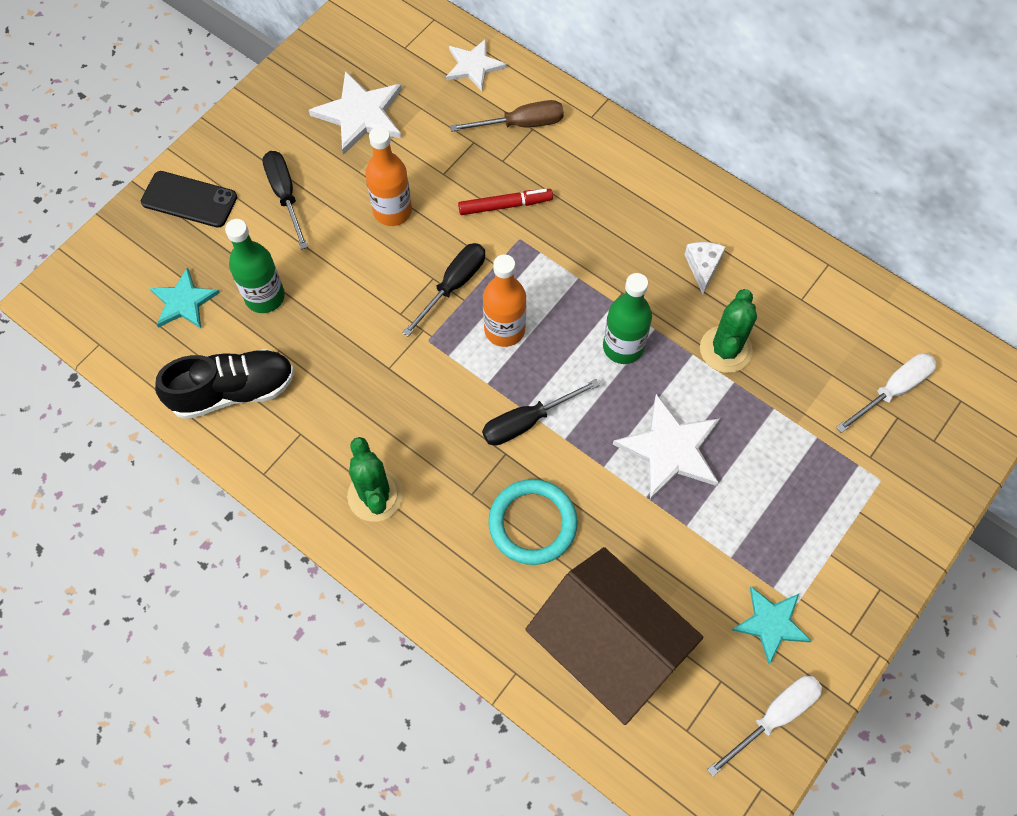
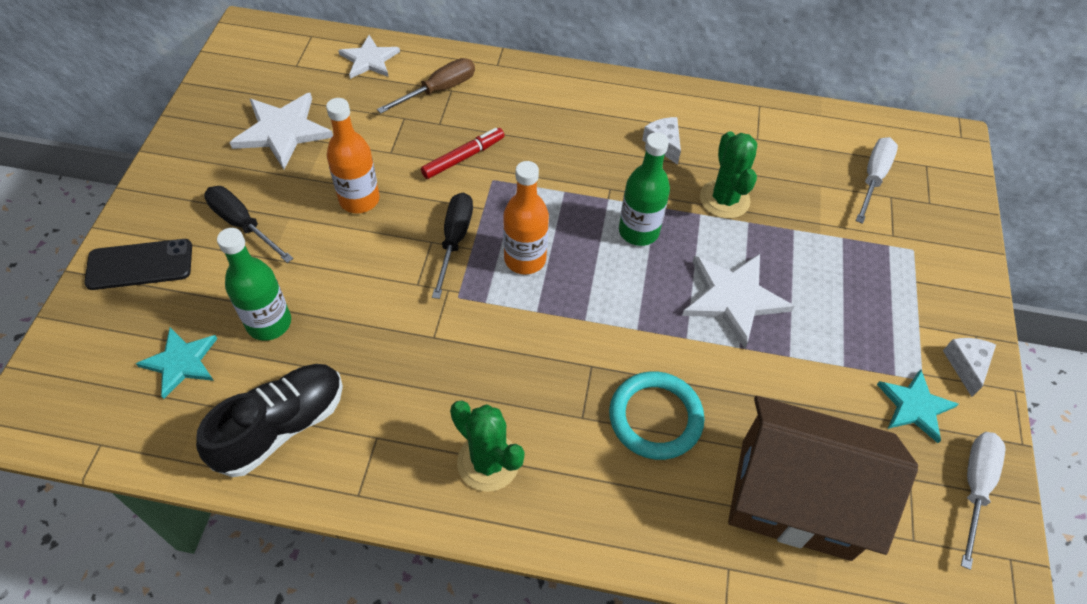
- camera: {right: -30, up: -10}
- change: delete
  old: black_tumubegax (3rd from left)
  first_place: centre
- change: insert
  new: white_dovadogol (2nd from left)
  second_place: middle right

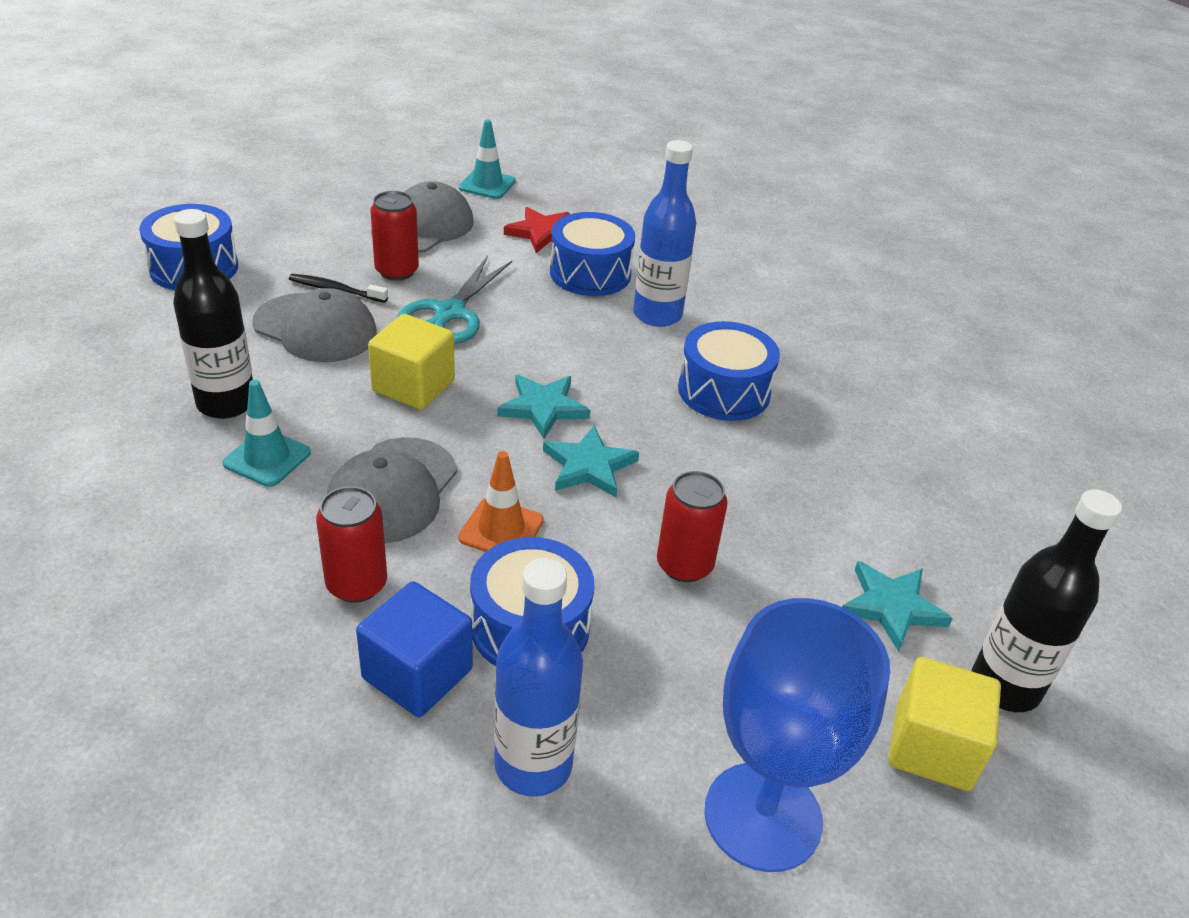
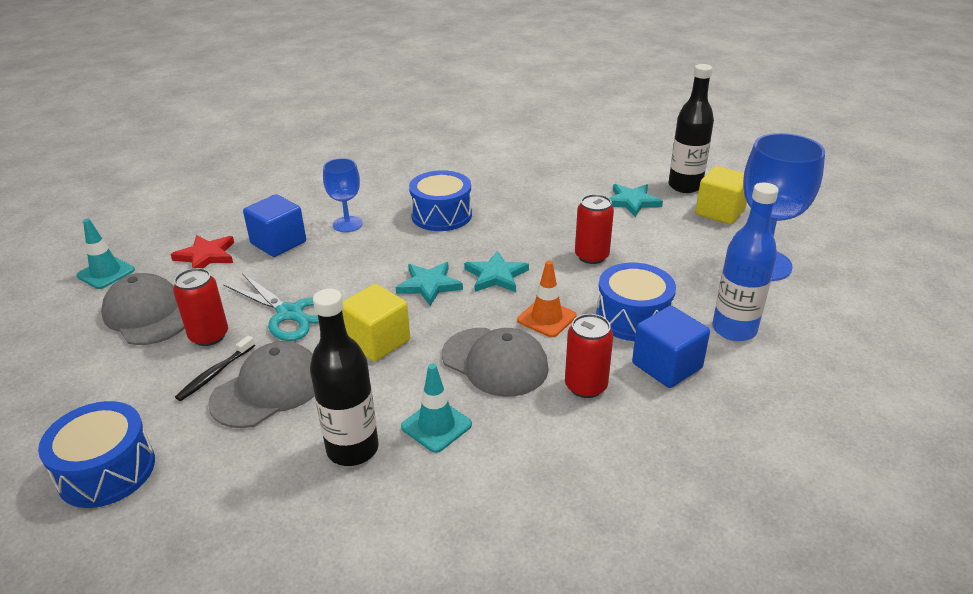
- camera: {right: -70, up: -5}
- change: replace
  old: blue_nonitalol (3rd from left)
  new: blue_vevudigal (1st from left)
  first_place: top centre
  second_place: middle left
- change: replace
  old: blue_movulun (2nd from left)
  new: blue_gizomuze (1st from left)
  first_place: top centre
  second_place: top centre

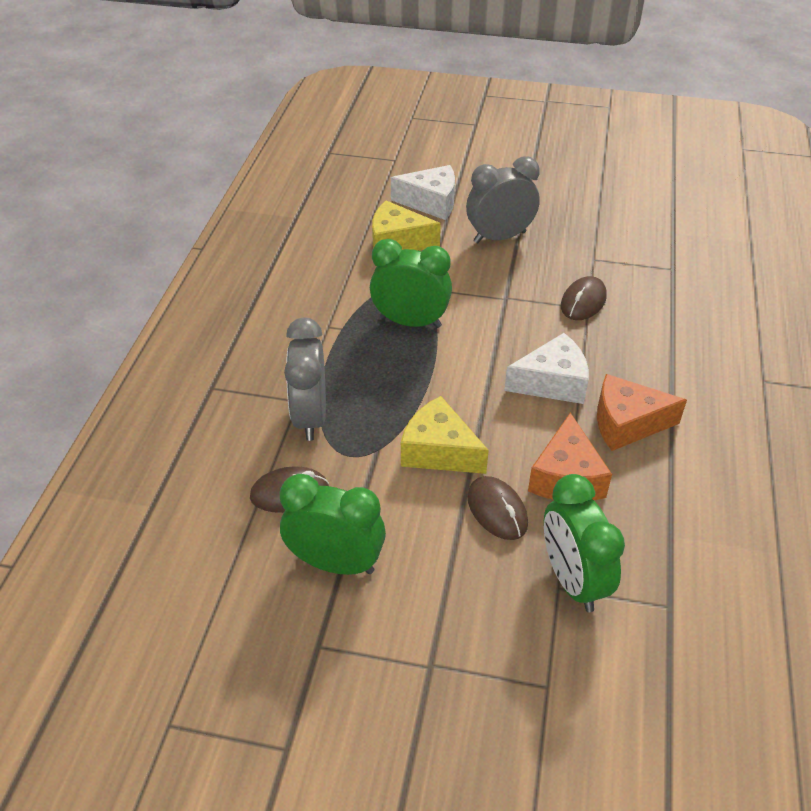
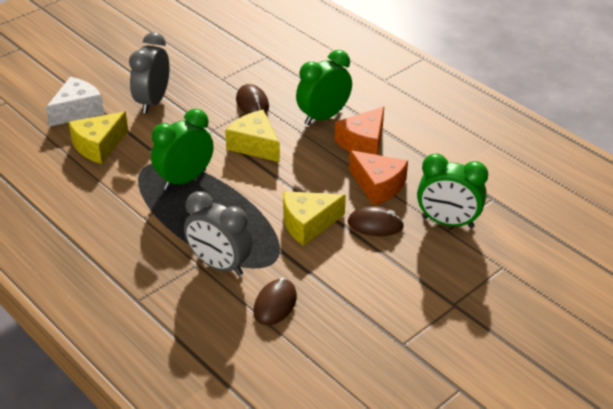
- camera: {right: -55, up: -5}
- change: move
  old: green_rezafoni (1st from left in the first image)
  new: green_rezafoni (2nd from left)
  first_place: centre
  second_place: top centre
- change: delete
  old: white_dovadogol (2nd from left)
  first_place: middle right
- change: insert
  new: yellow_dovadogol (2nd from left)
  second_place: top centre

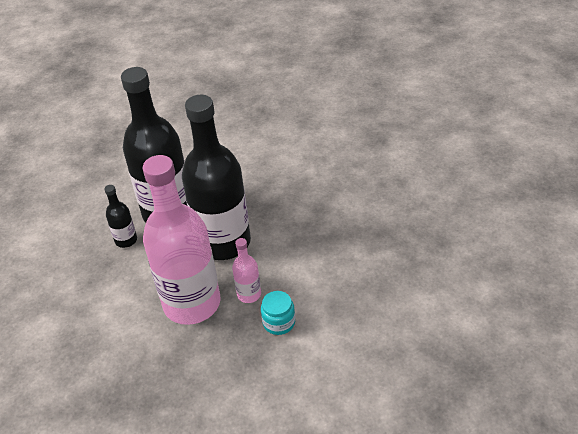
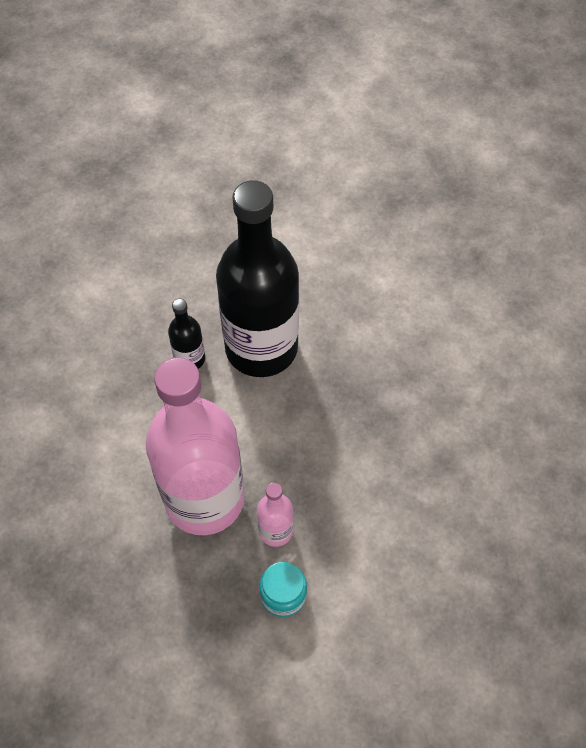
- camera: {right: 30, up: 15}
- change: delete
  old: black_movulun (3rd from left)
  first_place: centre

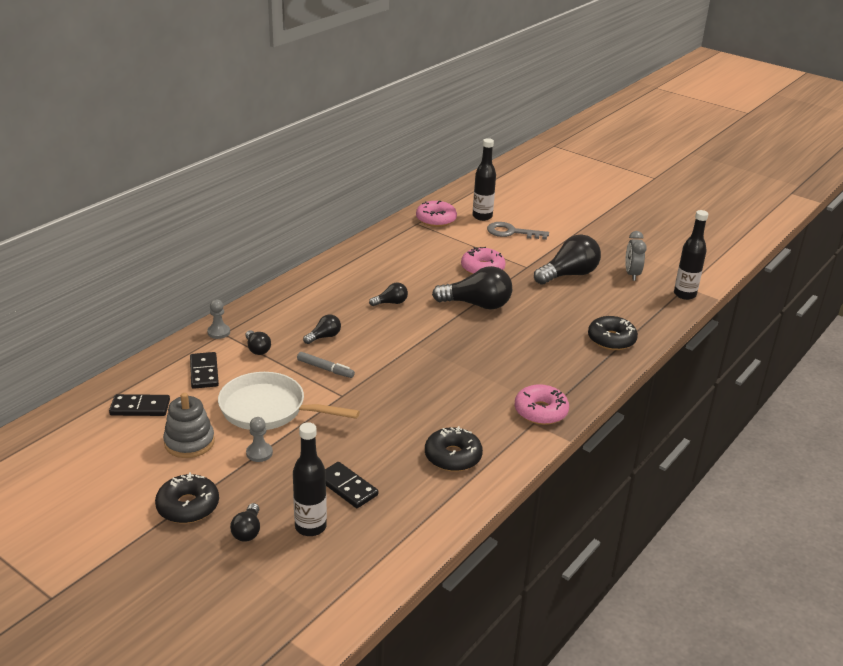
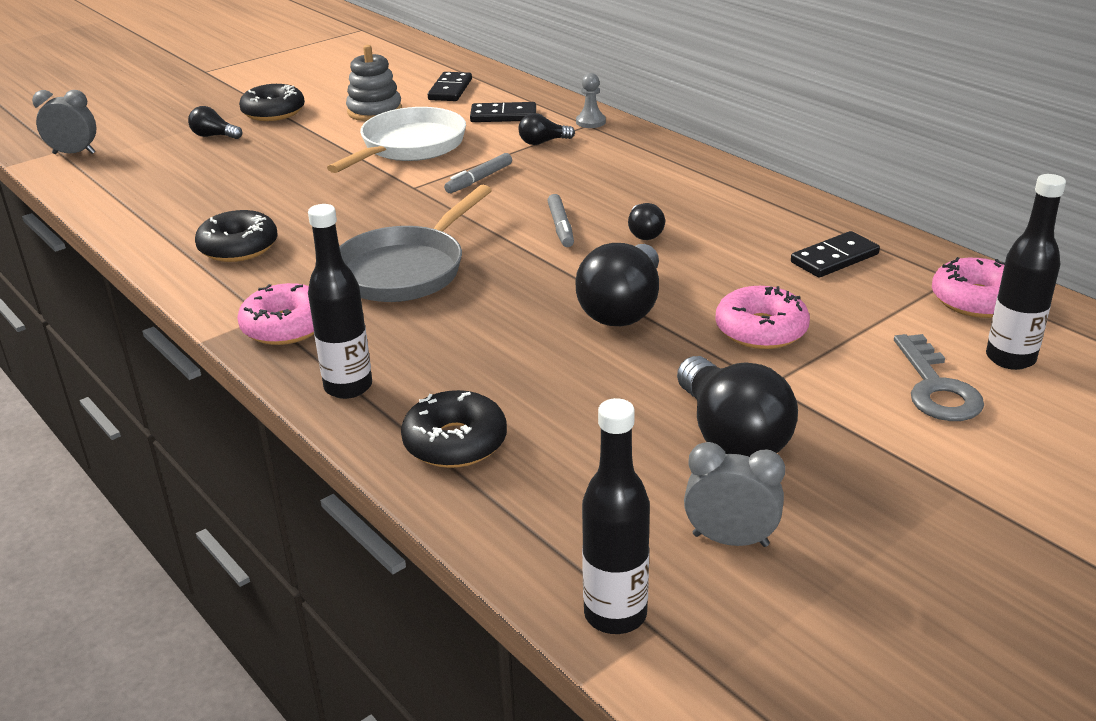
- camera: {right: 105, up: 0}
- change: delete
  old: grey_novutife (2nd from left)
  first_place: middle left
- change: move
  old: black_movulun (1st from left)
  first_place: bottom centre
  second_place: middle left
- change: delete
  old: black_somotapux (3rd from left)
  first_place: centre
- change: move
  old: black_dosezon (3rd from left)
  first_place: bottom centre
  second_place: middle right
- change: rotate
  old: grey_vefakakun
  first_place: centre
  second_place: middle right
  degrees: 150
- change: insert
  new: grey_rezafoni (1st from left)
  second_place: top left
- change: insert
  new: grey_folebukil
  second_place: centre
- change: insert
  new: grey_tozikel (2nd from left)
  second_place: top centre

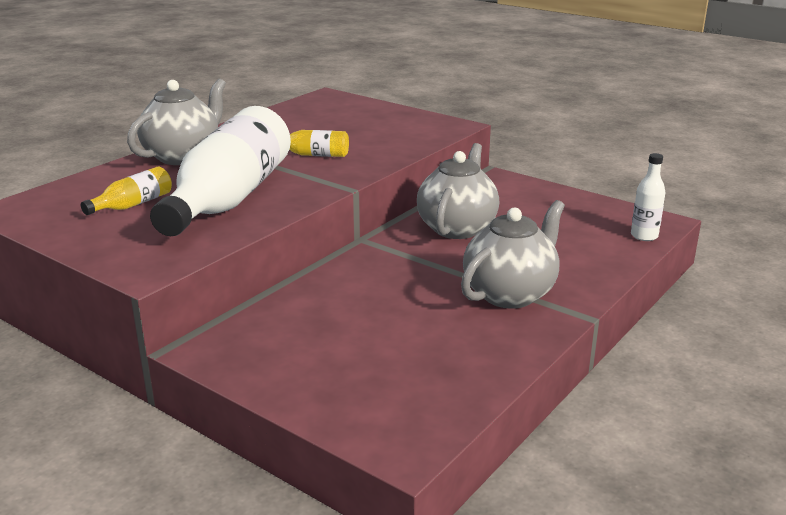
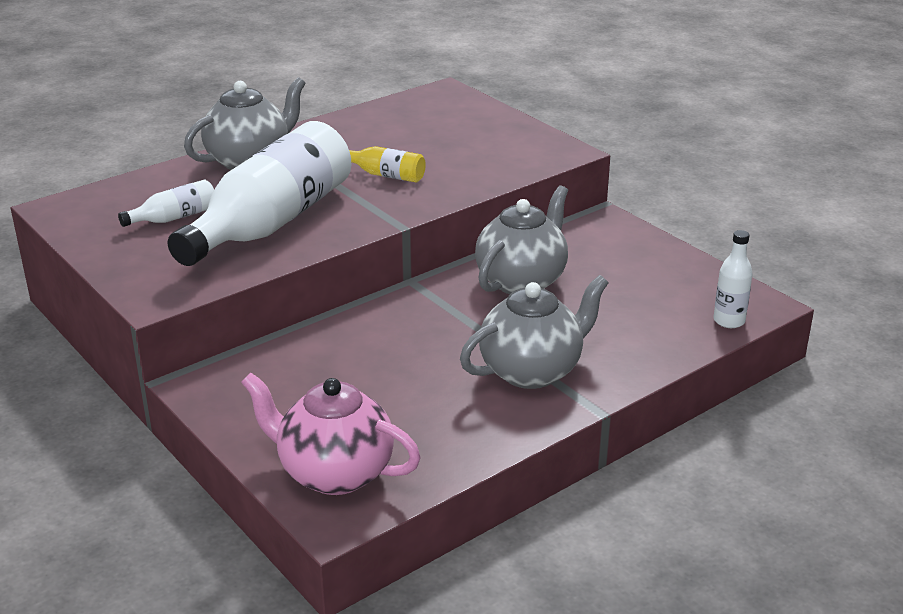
- camera: {right: 15, up: 5}
- change: recolor
  old: yellow_movulun (1st from left)
  new: white_movulun (1st from left)
  first_place: middle left
  second_place: top left
- change: insert
  new: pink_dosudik
  second_place: bottom centre

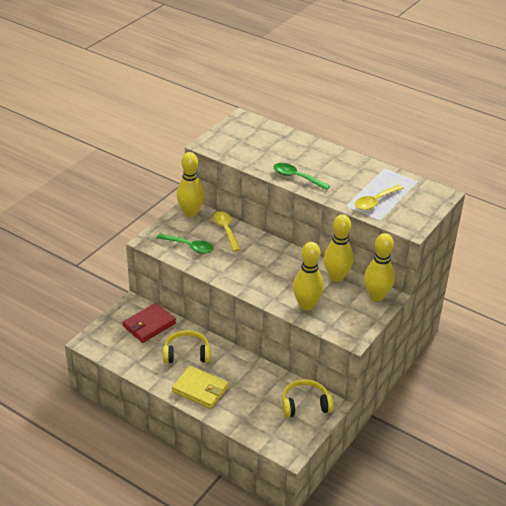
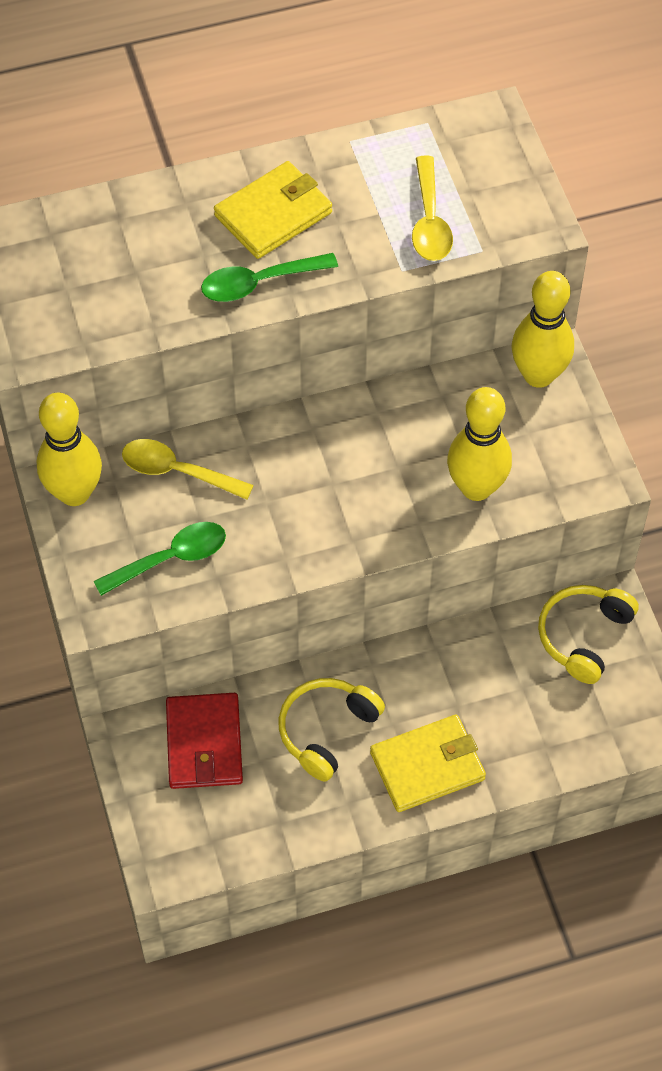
- camera: {right: -50, up: 20}
- change: delete
  old: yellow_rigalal (3rd from left)
  first_place: middle right
- change: insert
  new: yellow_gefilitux (1st from left)
  second_place: top centre

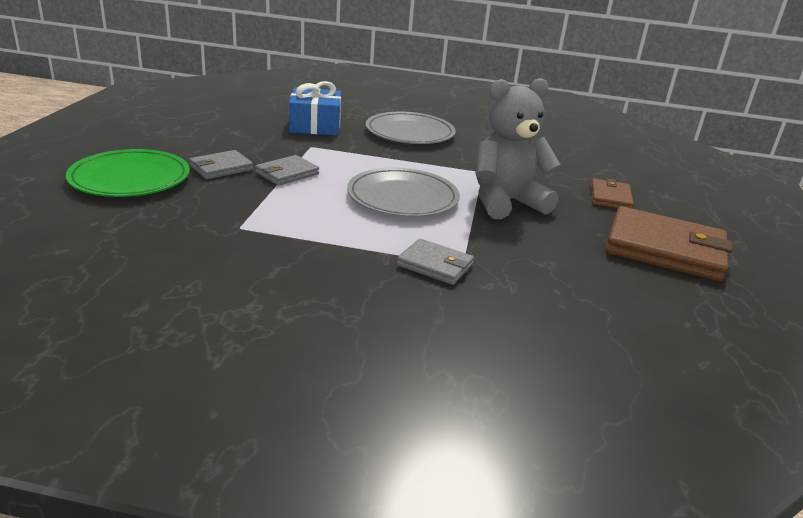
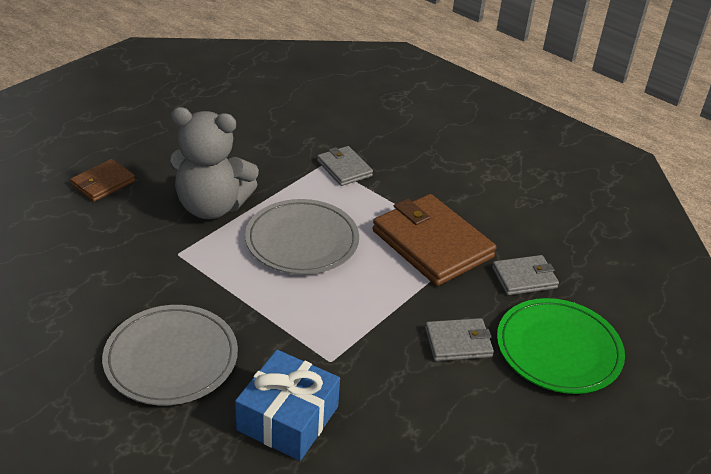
- camera: {right: -150, up: 10}
- change: move
  old: grey_gefilitux (2nd from left in the first image)
  new: grey_gefilitux (3rd from left)
  first_place: top centre
  second_place: middle right
- change: move
  old: brown_gefilitux (2nd from left)
  first_place: middle right
  second_place: centre

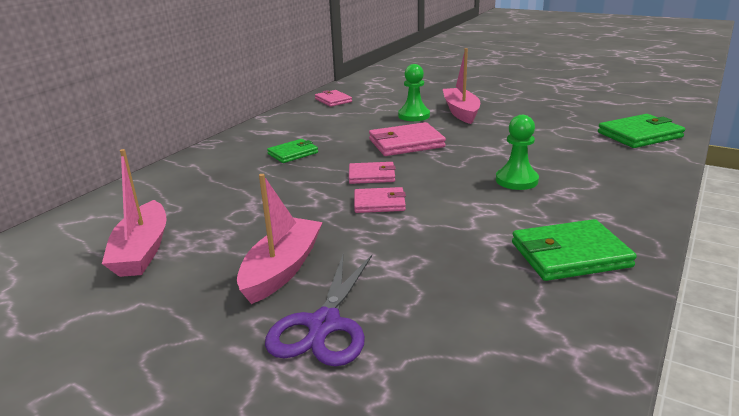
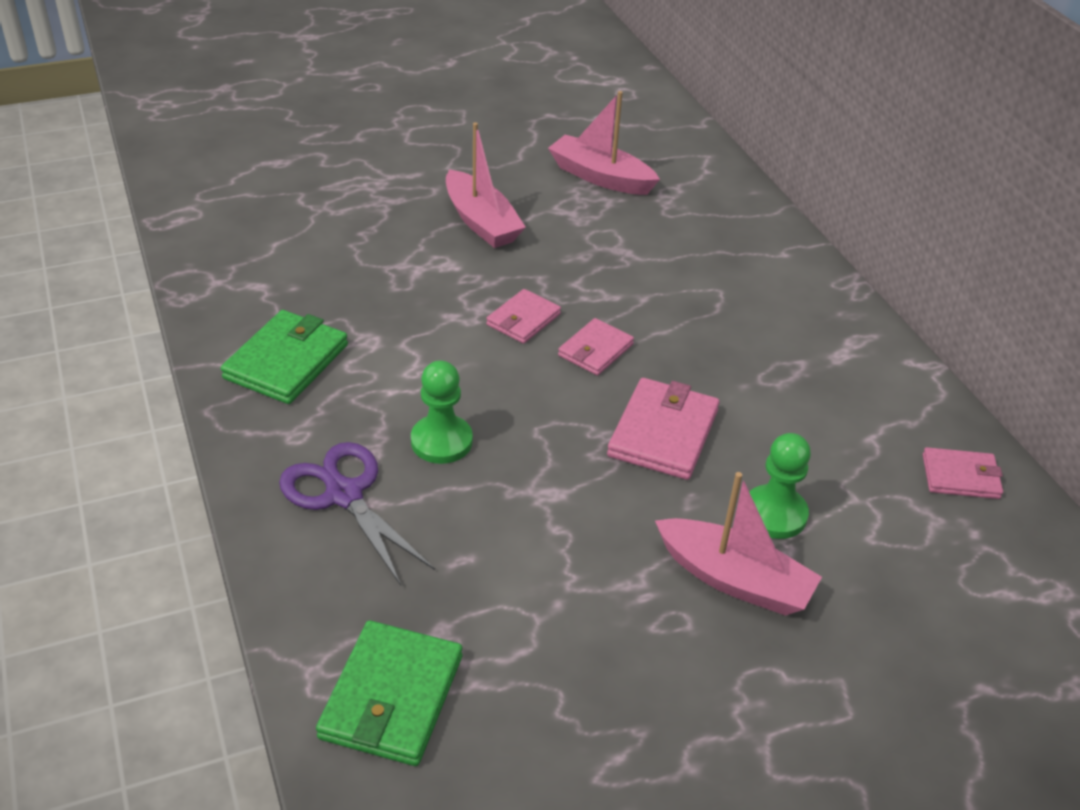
- camera: {right: 125, up: 15}
- change: move
  old: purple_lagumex
  first_place: bottom centre
  second_place: middle left
- change: delete
  old: green_gefilitux (1st from left)
  first_place: centre

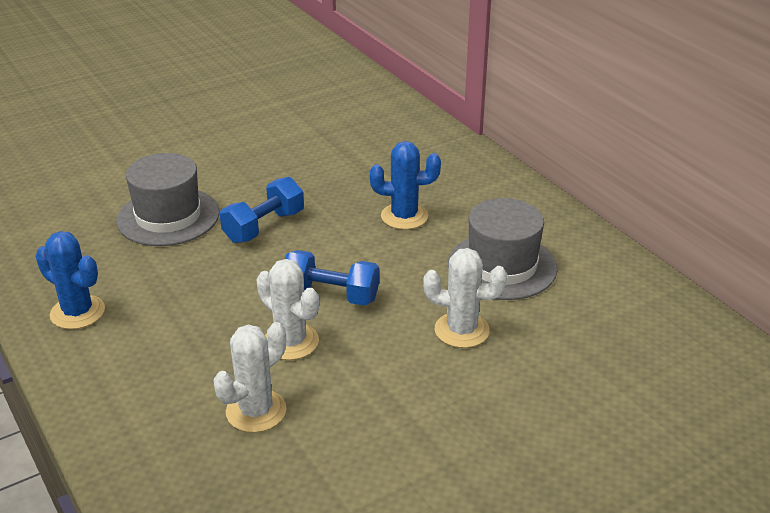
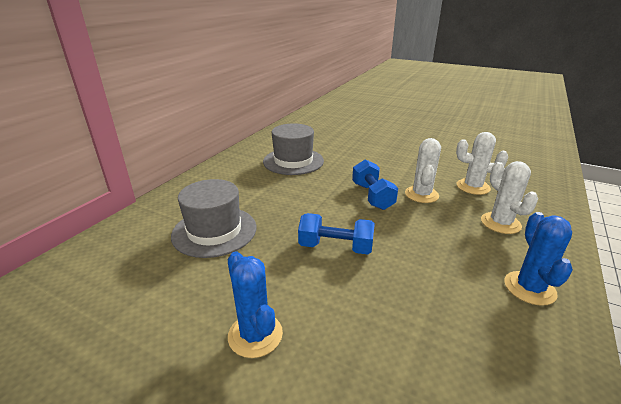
- camera: {right: -120, up: -5}
- change: move
  old: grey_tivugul (1st from left)
  first_place: middle left
  second_place: centre
- change: move
  old: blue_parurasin (2nd from left in the first image)
  new: blue_parurasin (1st from left)
  first_place: centre
  second_place: bottom centre
- change: move
  old: white_parurasin (3rd from left)
  first_place: centre
  second_place: middle right

